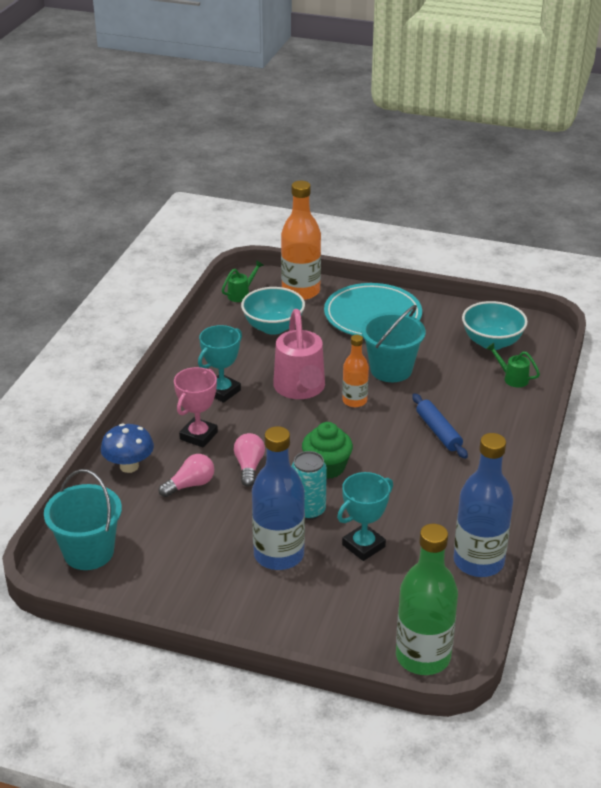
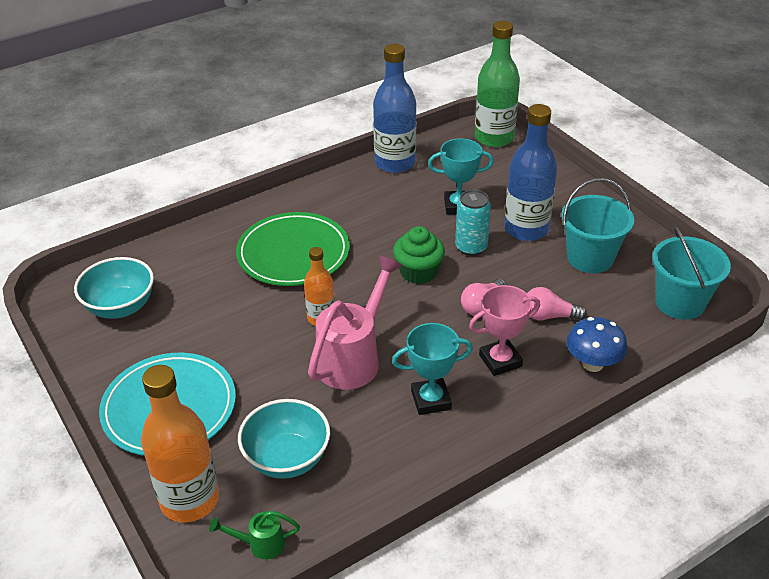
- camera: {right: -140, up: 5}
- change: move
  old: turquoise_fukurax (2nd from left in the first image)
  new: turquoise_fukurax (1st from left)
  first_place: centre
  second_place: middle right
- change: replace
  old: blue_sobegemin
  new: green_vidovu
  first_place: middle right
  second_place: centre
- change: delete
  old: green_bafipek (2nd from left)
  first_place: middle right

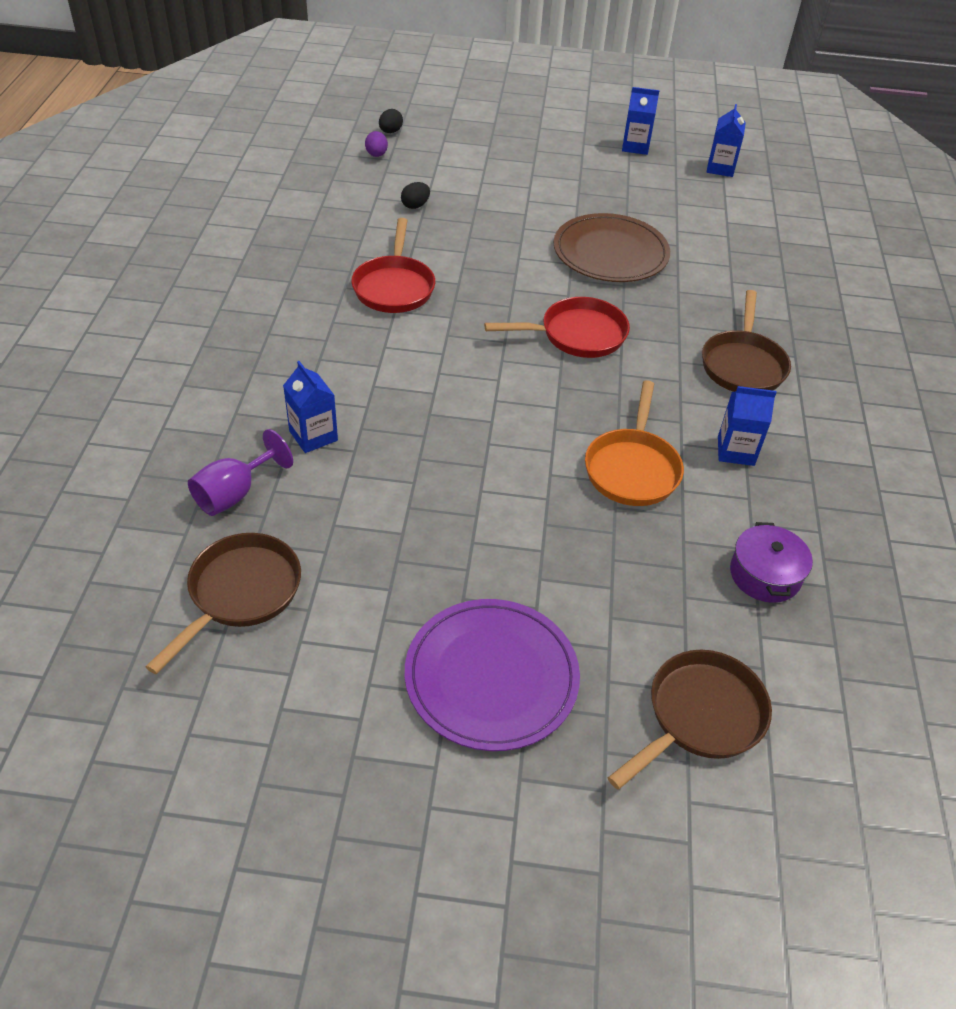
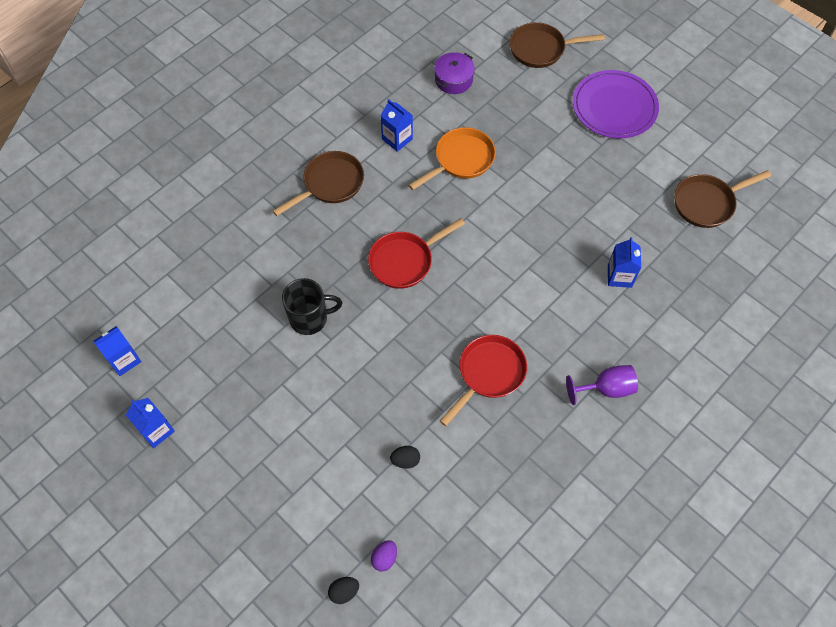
- camera: {right: -140, up: 15}
- change: move
  old: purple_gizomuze
  first_place: middle left
  second_place: middle right
- change: rotate
  old: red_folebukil (2nd from left in the first image)
  first_place: top centre
  second_place: centre
  degrees: -60
- change: replace
  old: brown_vidovu
  new: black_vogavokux
  first_place: top centre
  second_place: centre

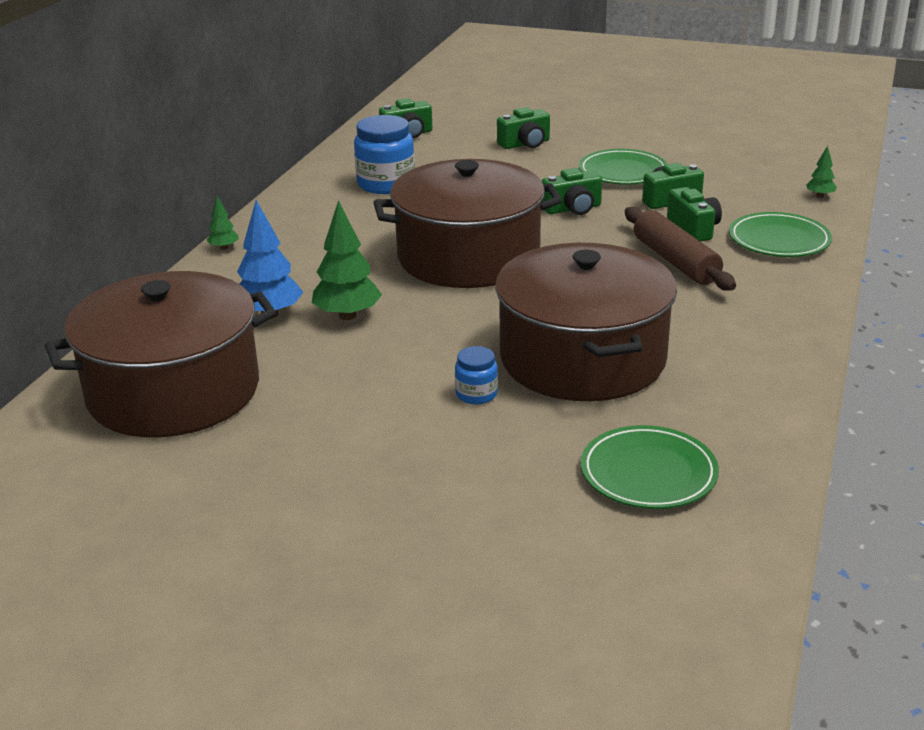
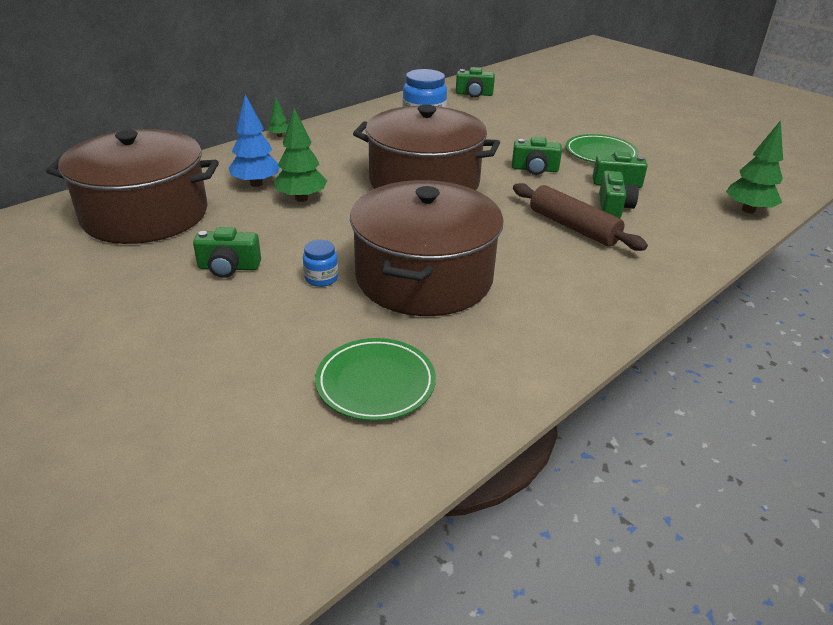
- camera: {right: 25, up: 5}
- change: move
  old: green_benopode (2nd from left in the first image)
  new: green_benopode (1st from left)
  first_place: top centre
  second_place: middle left
- change: rotate
  old: brown_sobegemin
  first_place: middle right
  second_place: middle right
  degrees: -45
- change: delete
  old: green_vidovu (3rd from left)
  first_place: top right
- change: resize
  old: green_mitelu (3rd from left)
  first_place: top right
  second_place: top right
  factor: 1.98

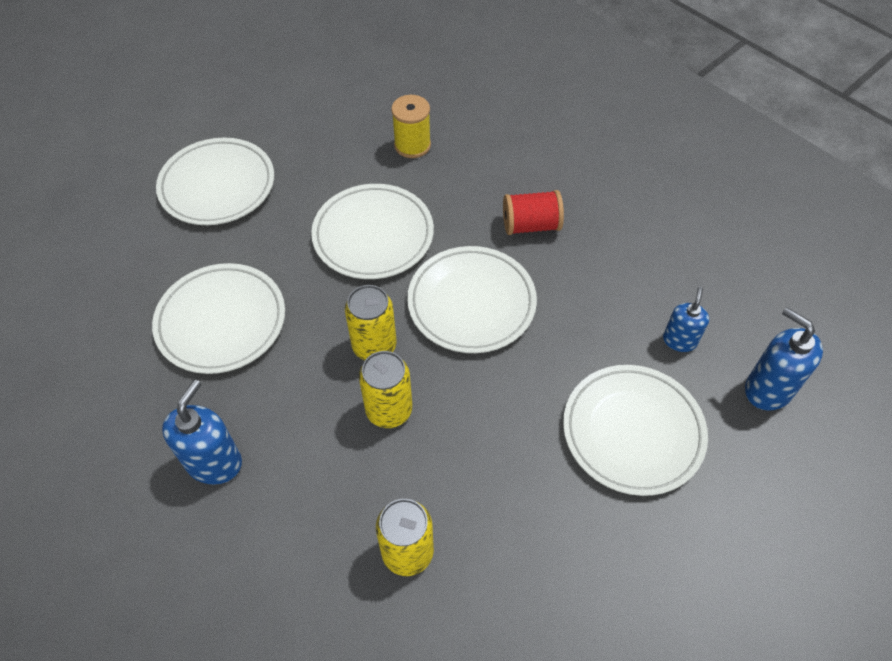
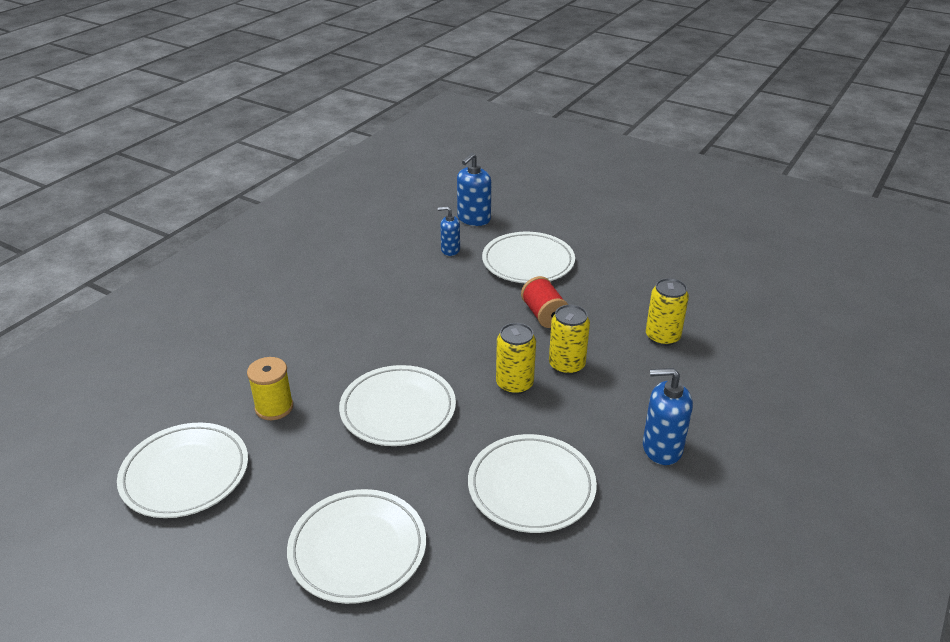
- camera: {right: -105, up: -20}
- change: move
  old: white_vidovu (4th from left in the first image)
  new: white_vidovu (1st from left)
  first_place: centre
  second_place: bottom left
- change: move
  old: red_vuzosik
  first_place: top centre
  second_place: centre

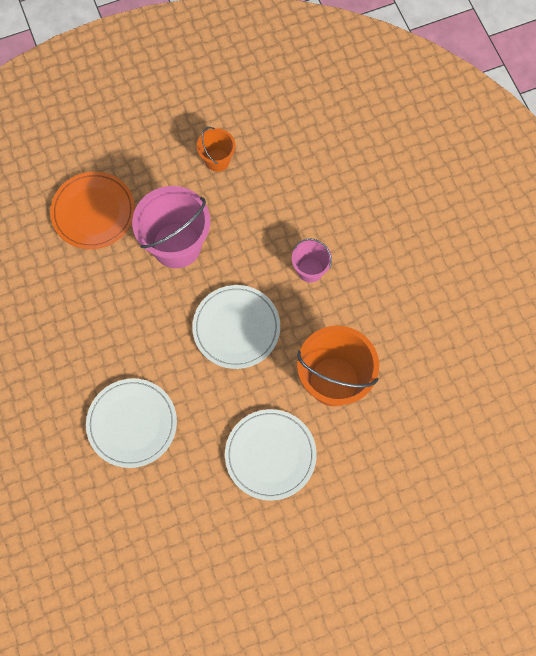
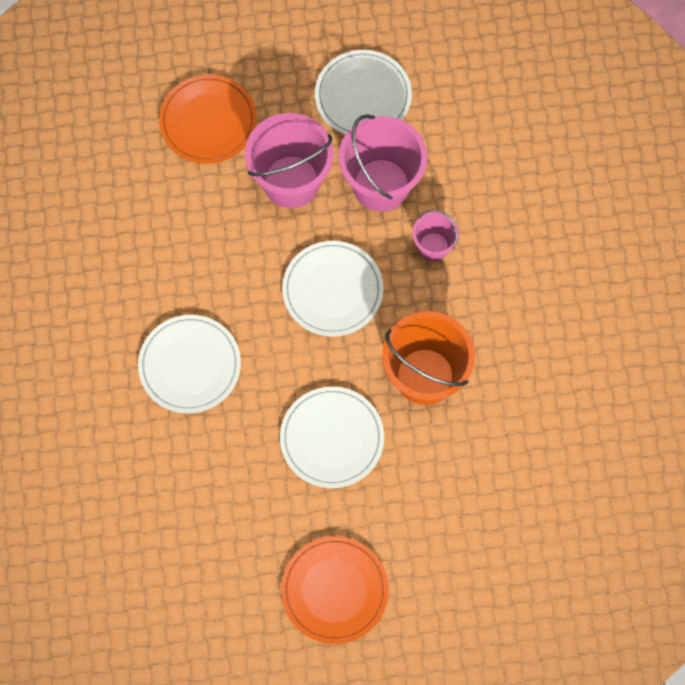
- camera: {right: 15, up: 0}
- change: replace
  old: orange_fukurax (1st from left)
  new: white_vidovu (4th from left)
  first_place: top centre
  second_place: top centre
- change: insert
  new: orange_vidovu (2nd from left)
  second_place: bottom centre
- change: insert
  new: pink_fukurax (2nd from left)
  second_place: top centre

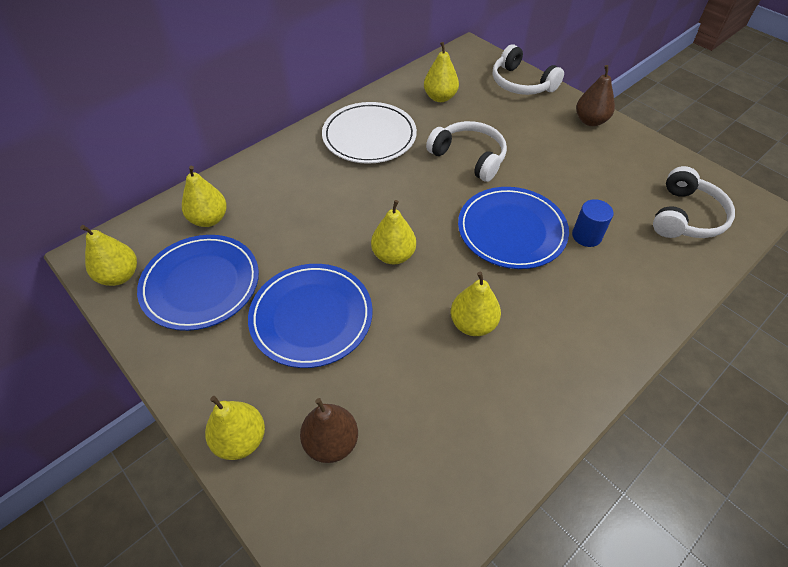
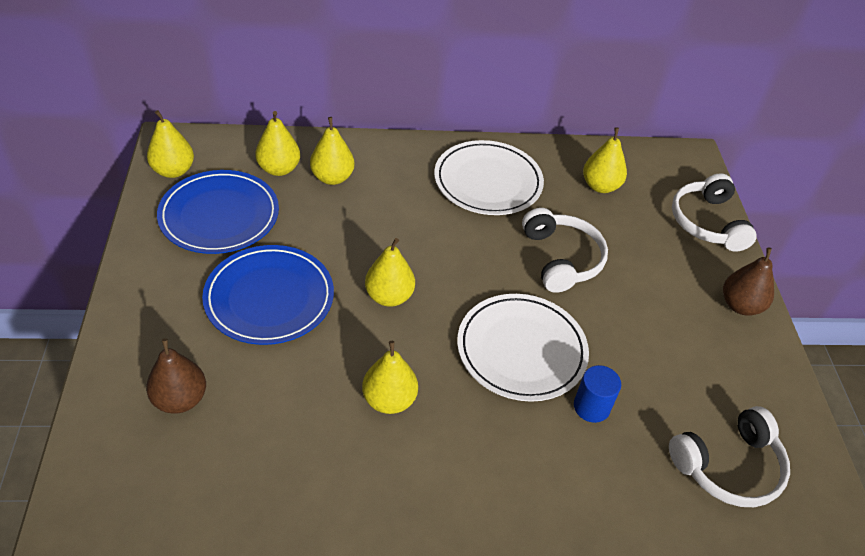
- camera: {right: 35, up: -5}
- change: move
  old: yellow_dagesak (3rd from left)
  first_place: bottom left
  second_place: top centre
- change: recolor
  old: blue_vidovu (3rd from left)
  new: white_vidovu (2nd from left)
  first_place: centre
  second_place: centre

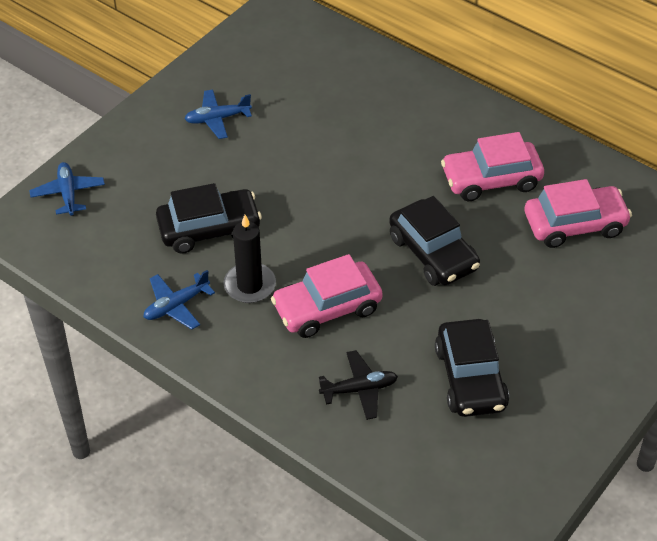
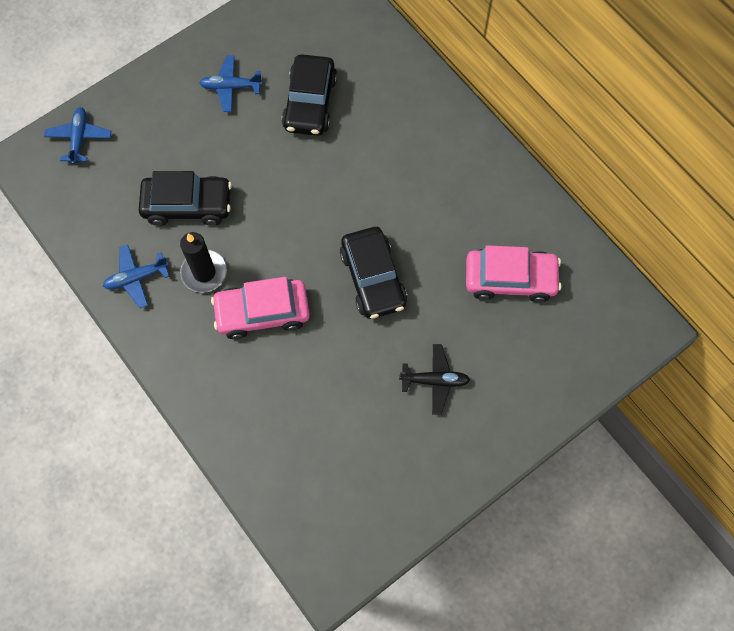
- camera: {right: 15, up: 20}
- change: move
  old: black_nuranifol
  first_place: bottom centre
  second_place: centre
- change: move
  old: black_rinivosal (3rd from left in the first image)
  new: black_rinivosal (2nd from left)
  first_place: bottom right
  second_place: top centre
- change: delete
  old: pink_rinivosal (2nd from left)
  first_place: top right

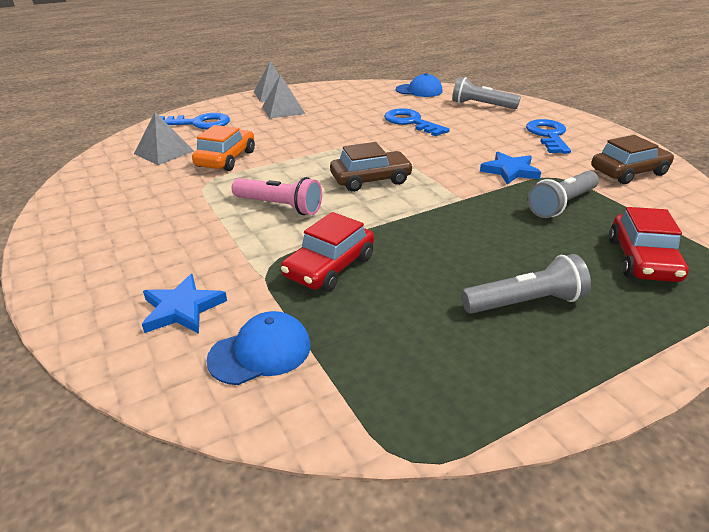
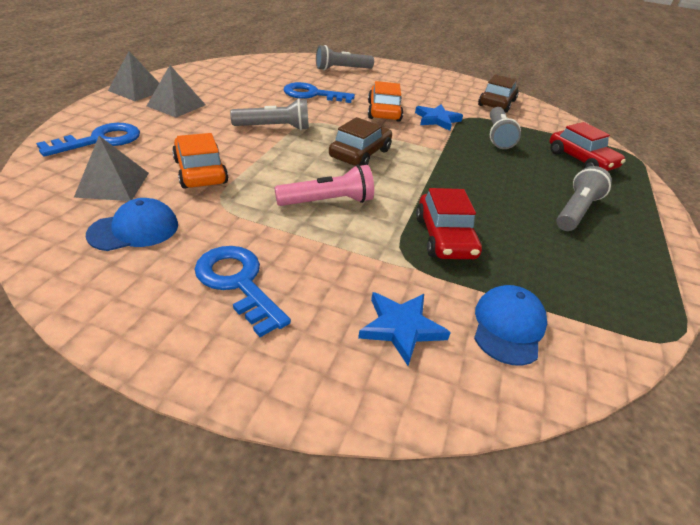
- camera: {right: -45, up: 5}
- change: move
  old: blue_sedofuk (2nd from left in the first image)
  new: blue_sedofuk (1st from left)
  first_place: top centre
  second_place: middle left
- change: move
  old: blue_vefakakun (3rd from left in the first image)
  new: blue_vefakakun (2nd from left)
  first_place: top right
  second_place: centre
- change: insert
  new: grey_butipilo (1st from left)
  second_place: top centre
- change: insert
  new: orange_rinivosal (2nd from left)
  second_place: top centre

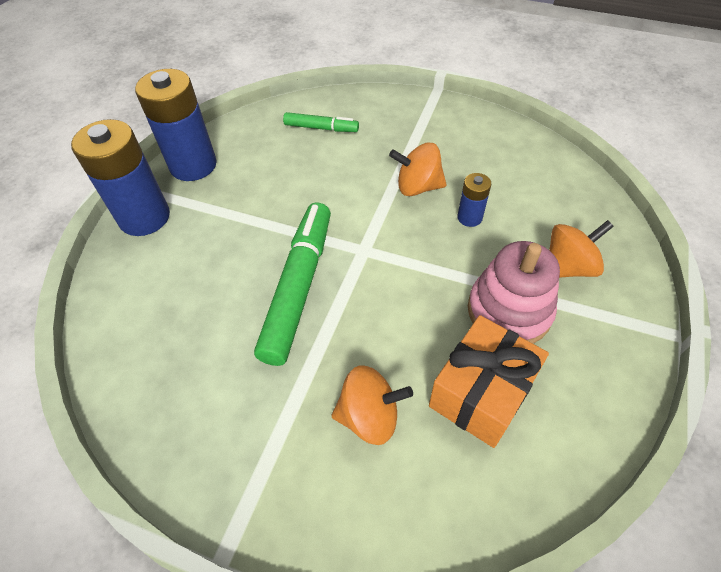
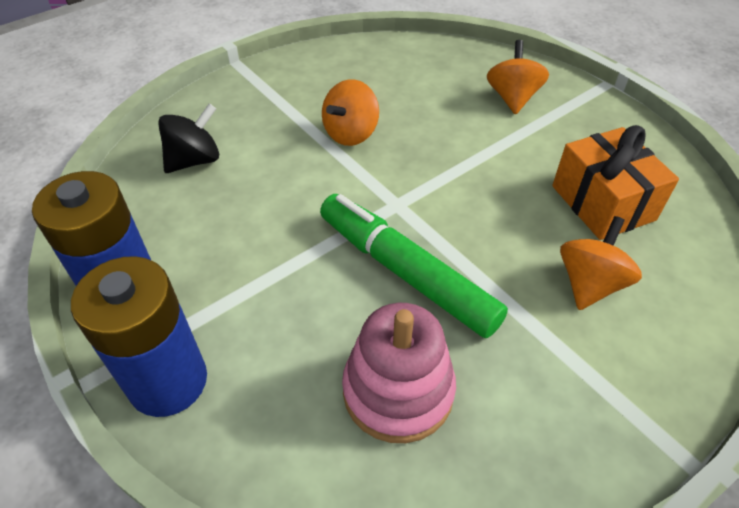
- camera: {right: -60, up: -5}
- change: replace
  old: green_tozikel (2nd from left)
  new: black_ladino
  first_place: top centre
  second_place: top left
- change: delete
  old: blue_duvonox (3rd from left)
  first_place: centre
- change: move
  old: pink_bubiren
  first_place: middle right
  second_place: bottom centre

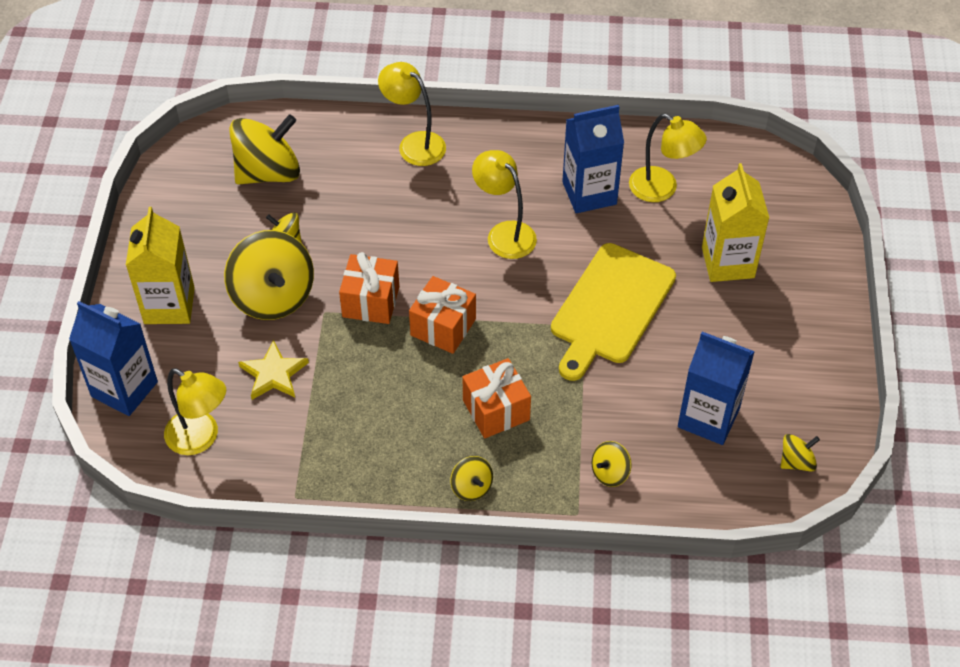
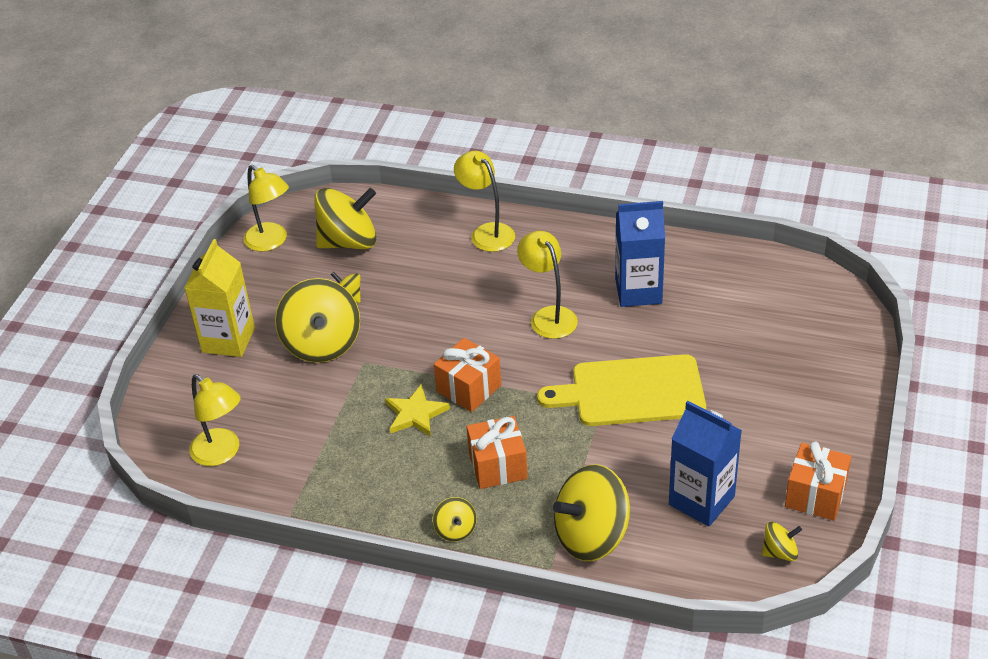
- camera: {right: 15, up: -10}
- change: delete
  old: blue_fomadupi (1st from left)
  first_place: middle left
- change: move
  old: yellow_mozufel
  first_place: middle left
  second_place: centre
- change: move
  old: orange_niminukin (1st from left in the first image)
  new: orange_niminukin (3rd from left)
  first_place: centre
  second_place: bottom right
- change: rotate
  old: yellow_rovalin
  first_place: centre
  second_place: centre
  degrees: 45
- change: resize
  old: yellow_ladino (5th from left)
  first_place: bottom centre
  second_place: bottom centre
  factor: 2.12
- change: move
  old: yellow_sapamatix (4th from left in the first image)
  new: yellow_sapamatix (2nd from left)
  first_place: top right
  second_place: top left
- change: delete
  old: yellow_fomadupi (2nd from left)
  first_place: top right

